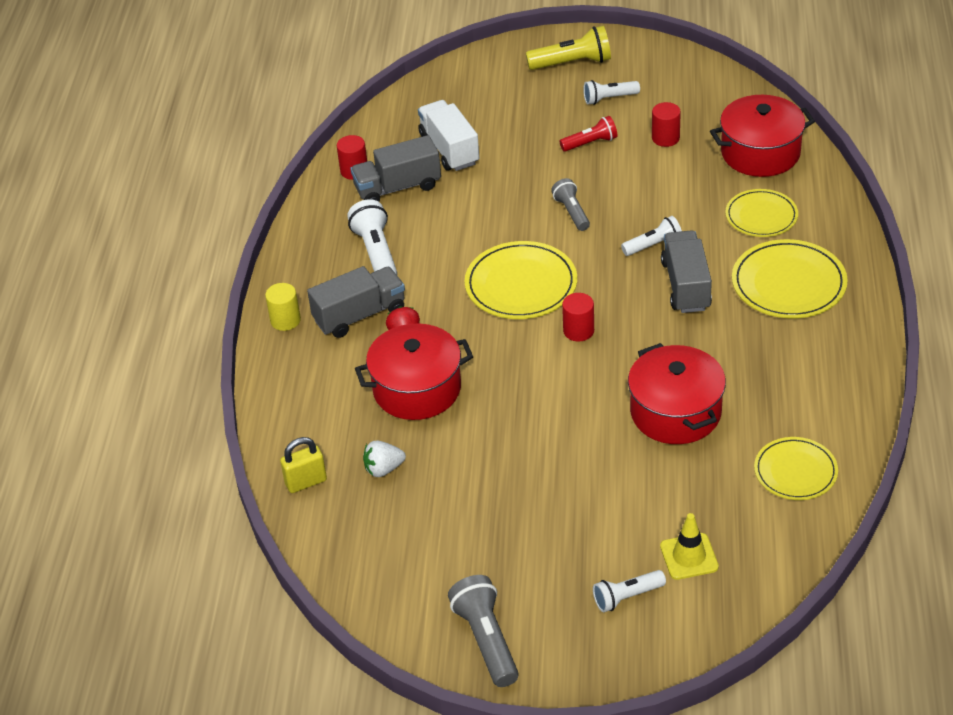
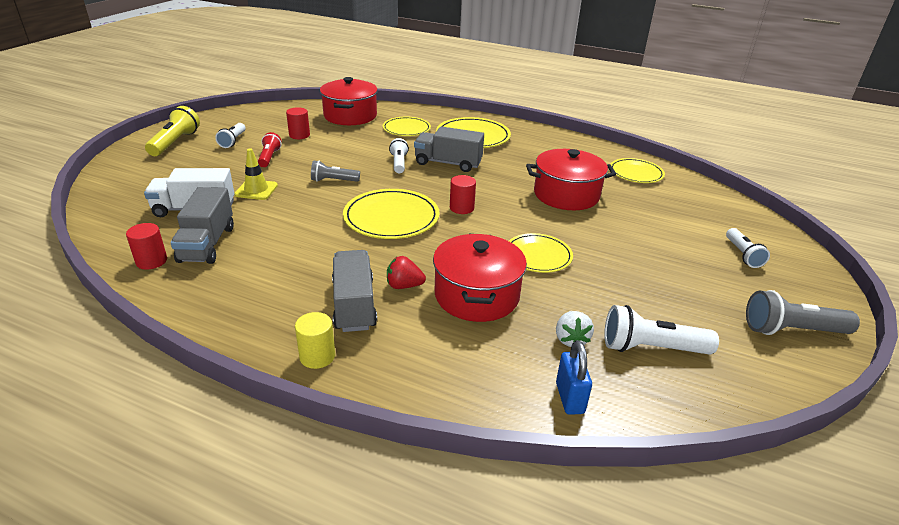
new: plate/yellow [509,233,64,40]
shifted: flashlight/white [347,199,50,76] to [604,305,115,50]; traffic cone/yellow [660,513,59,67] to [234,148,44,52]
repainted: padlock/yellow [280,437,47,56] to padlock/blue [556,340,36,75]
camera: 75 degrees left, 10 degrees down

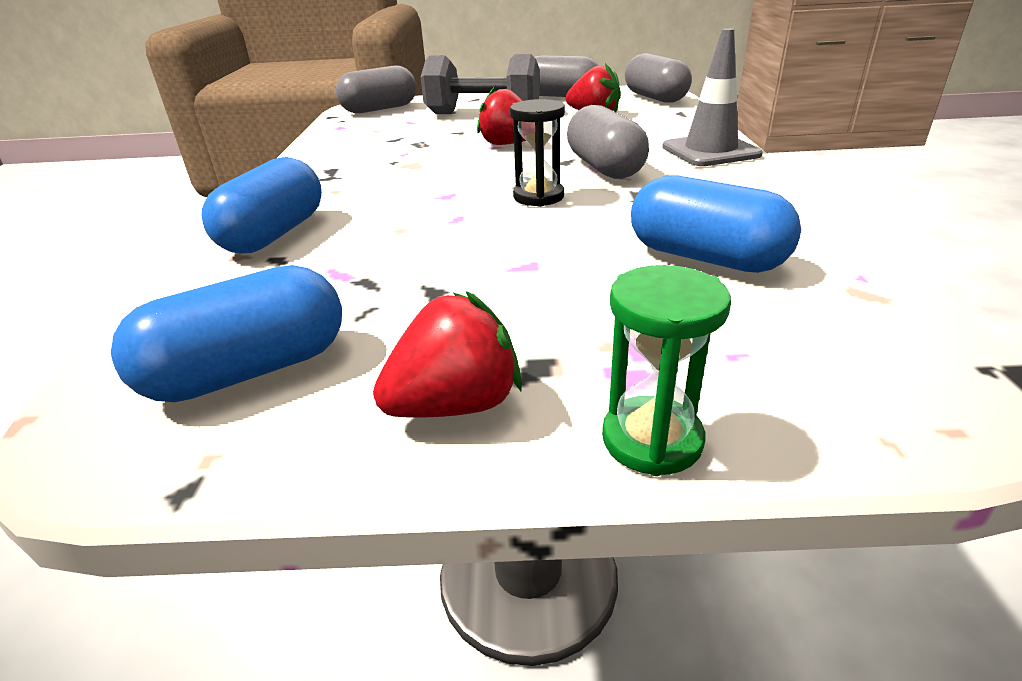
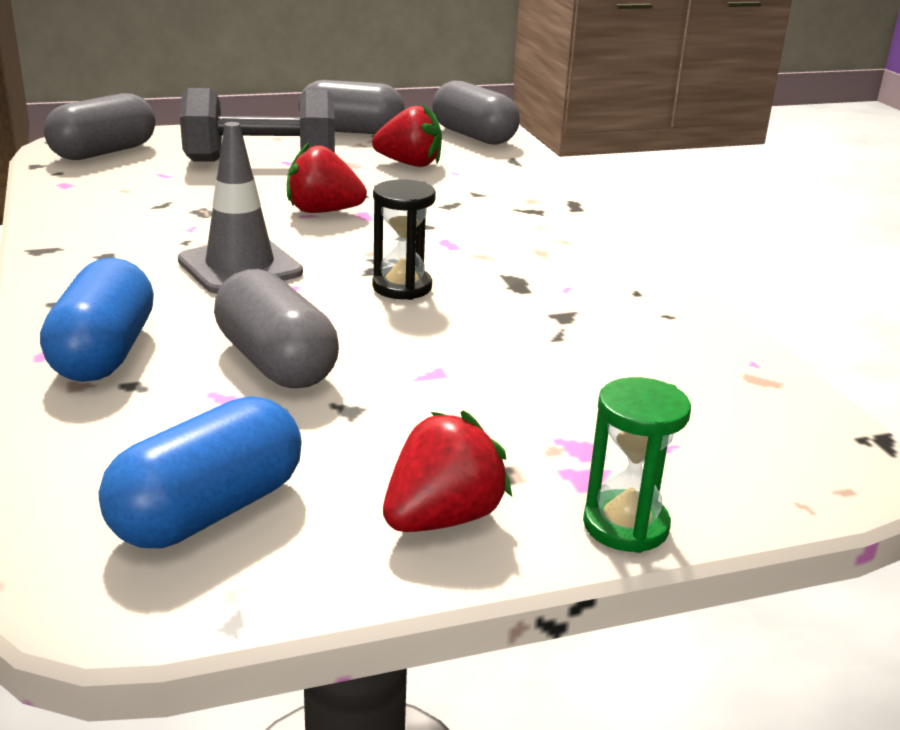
gone: capsule/blue [631,175,170,98]
shifted: capsule/grey [567,105,82,74] to [214,269,125,119]; traffic cone/grey [662,28,101,138] to [178,122,125,172]
camera: 20 degrees left, 5 degrees down

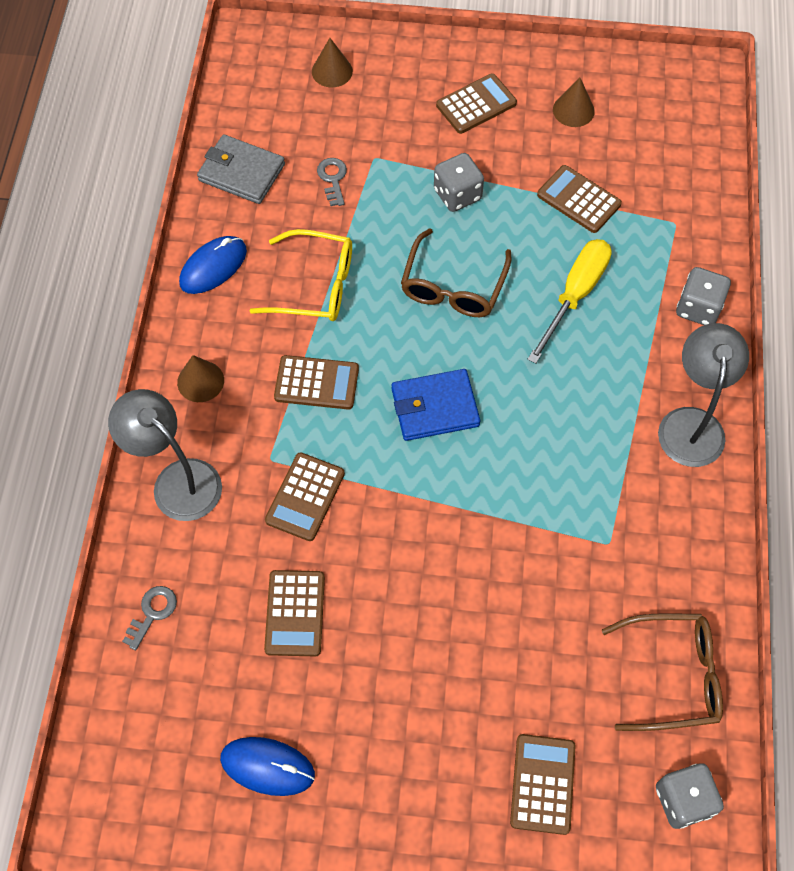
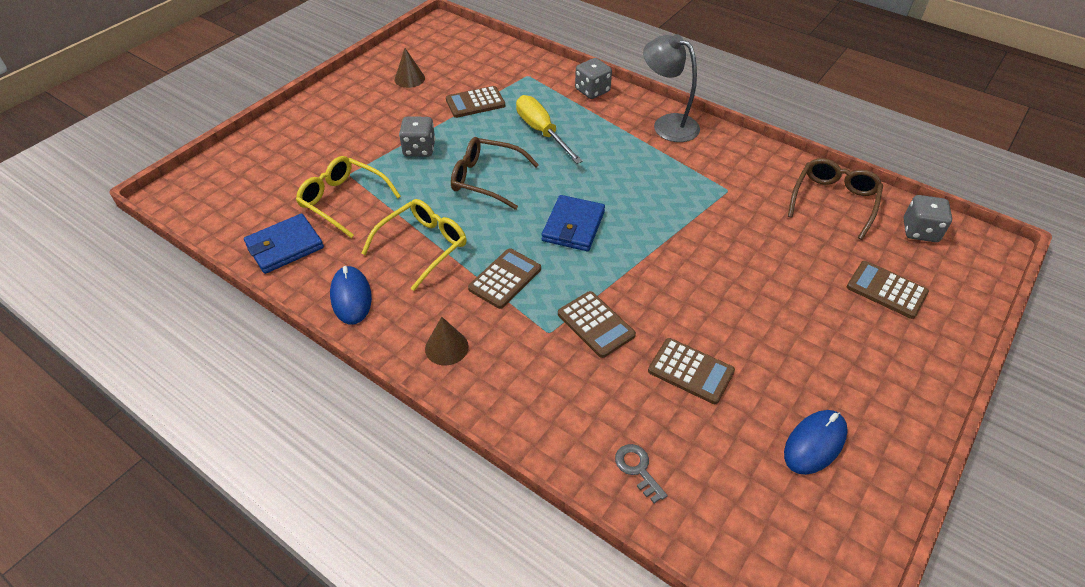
gone: lamp/grey [108,389,114,132]; cone/brown [312,38,41,50]; calculator/brown [436,73,81,61]
swapped: key/grey [317,158,30,48] to glasses/yellow [296,156,105,82]
repainted: wallet/grey [197,134,88,70] to wallet/blue [244,214,80,60]
rotated: glasses/brown [401,228,111,89] = [451,137,88,73] 150 degrees clockwise
camera: 60 degrees left, 15 degrees down

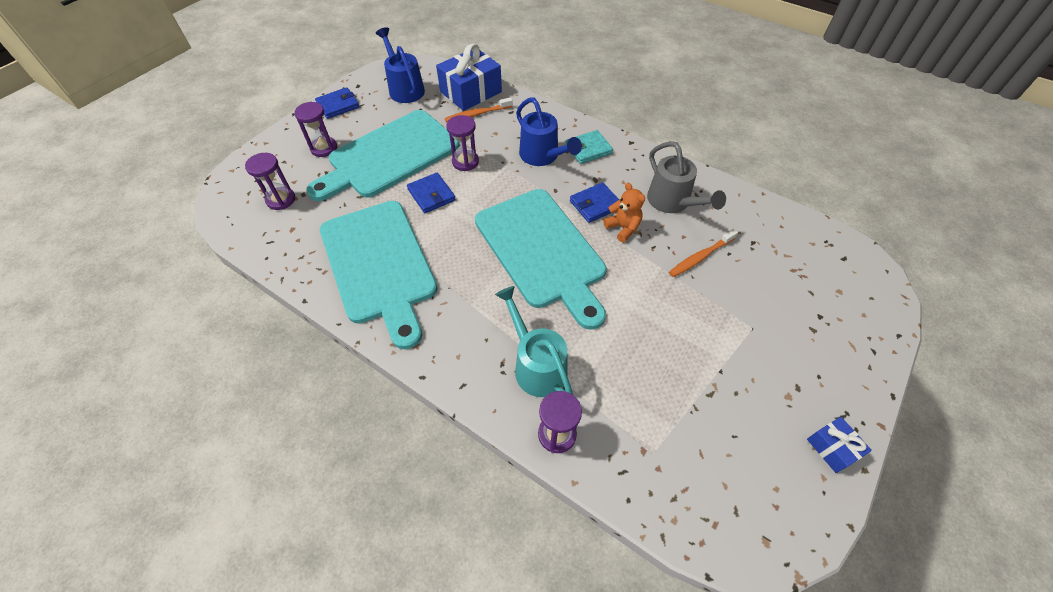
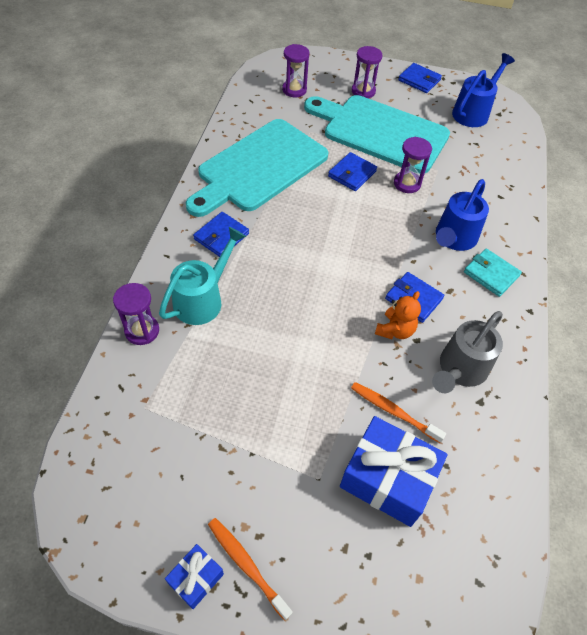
gone: cutting board/turquoise [475,189,132,141]
new: wallet/blue [193,212,56,45]
shifted: gift/blue [436,43,66,68] to [340,416,107,111]; toothbrush/orange [445,97,68,26] to [208,518,85,102]
camera: 65 degrees right, 0 degrees up

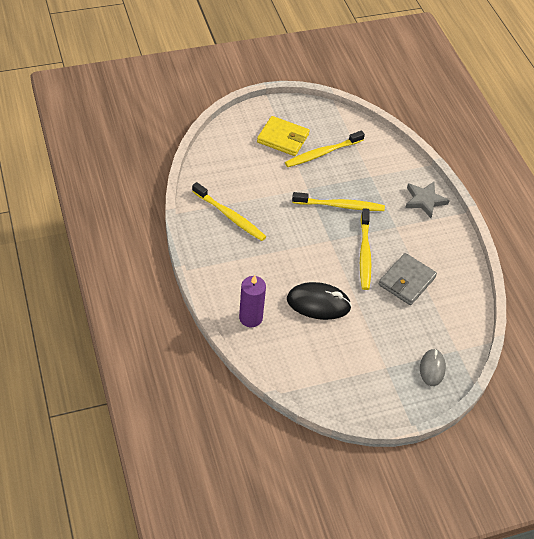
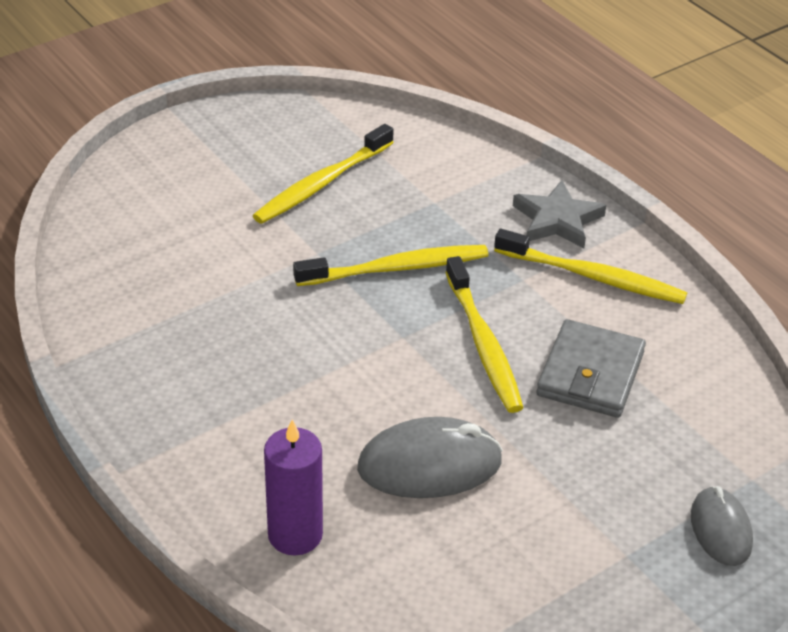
gone: wallet/yellow [257,116,53,40]
shifted: toothbrush/yellow [192,182,74,59] to [494,229,193,75]
repainted: mouse/black [287,282,65,38] to mouse/grey [357,417,146,81]
camera: 15 degrees left, 10 degrees down

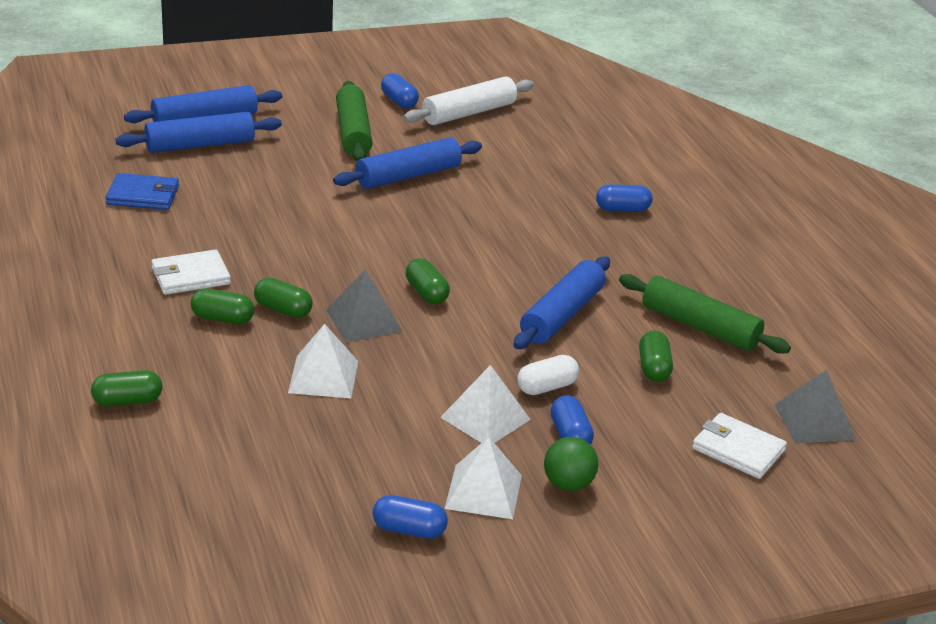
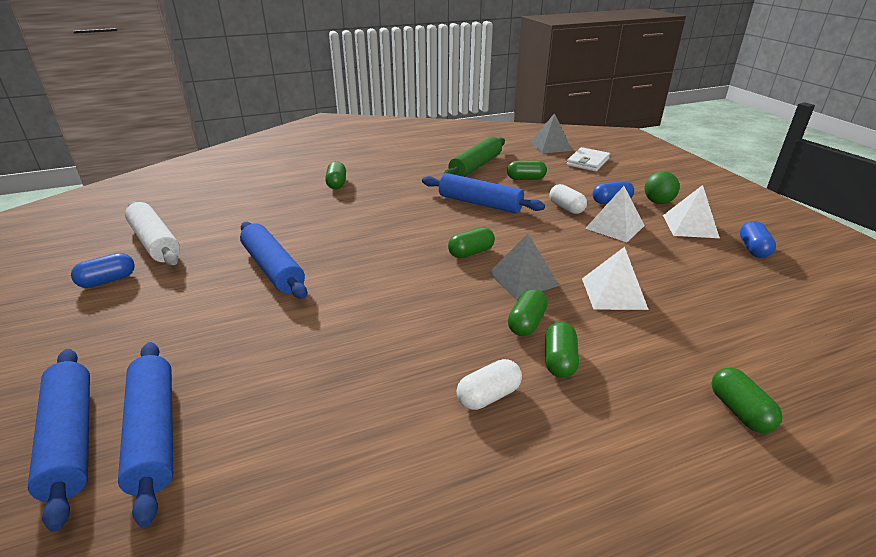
gone: wallet/blue [106,173,73,37]; rolling pin/green [336,81,36,80]
swapped: wallet/white [151,249,80,46] to capsule/white [457,359,65,51]
repainted: capsule/blue [596,184,56,28] to capsule/green [325,161,21,28]
camera: 90 degrees left, 0 degrees up

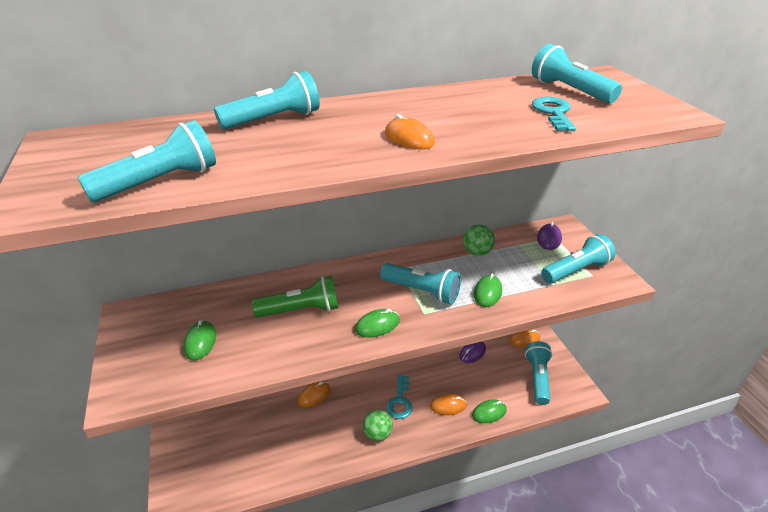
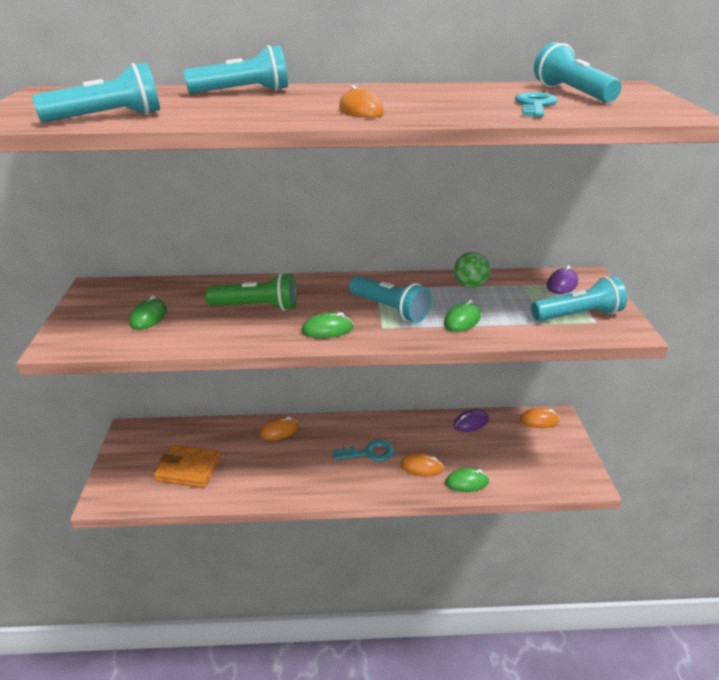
gone: ball/green [363,410,30,31]; flashlight/turquoise [525,341,28,64]
new: wallet/orange [154,445,67,43]
rotated: key/turquoise [386,375,26,44] = [333,440,61,21] 120 degrees counterclockwise
camera: 15 degrees right, 5 degrees down

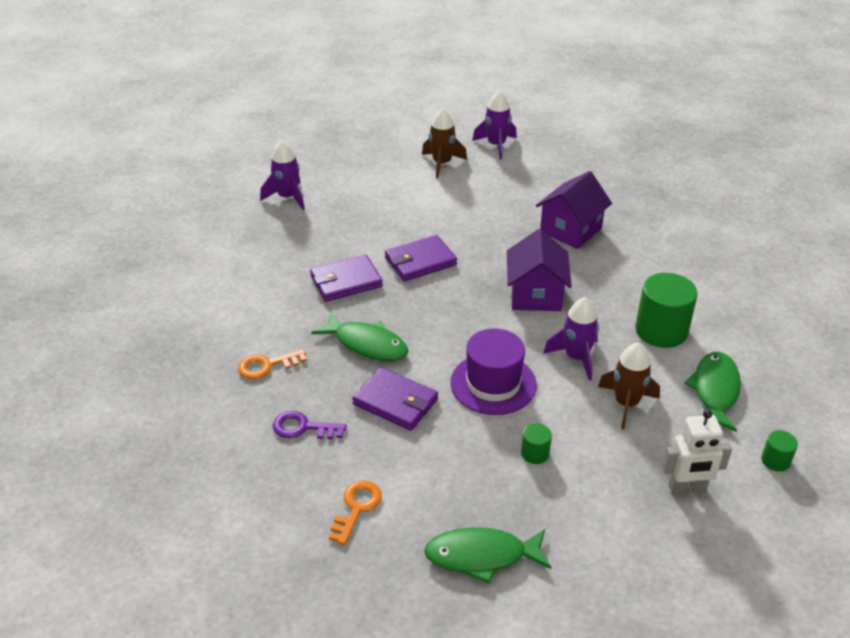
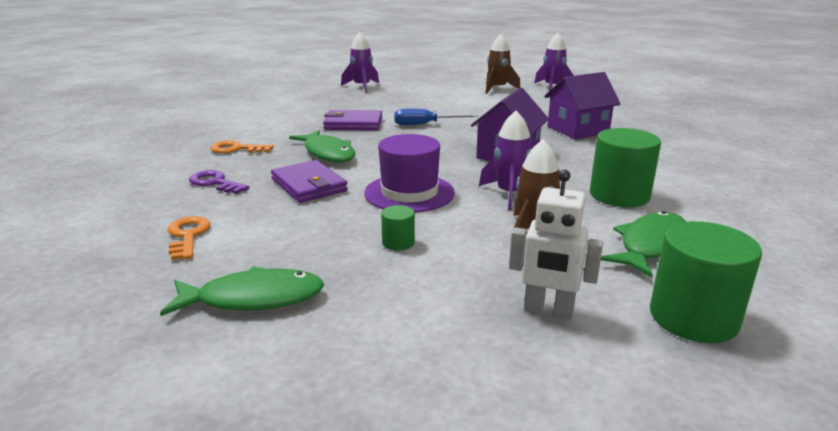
swapped: wallet/purple [385,235,72,47] to screwdriver/blue [394,108,84,17]
rotated: key/orange [329,480,53,65] = [168,216,42,44] 60 degrees counterclockwise; fish/green [424,527,127,57] = [160,266,164,50] 150 degrees clockwise
scaled: cylinder/green [761,430,37,42] = [650,221,112,122] x2.09
camera: 25 degrees right, 15 degrees down

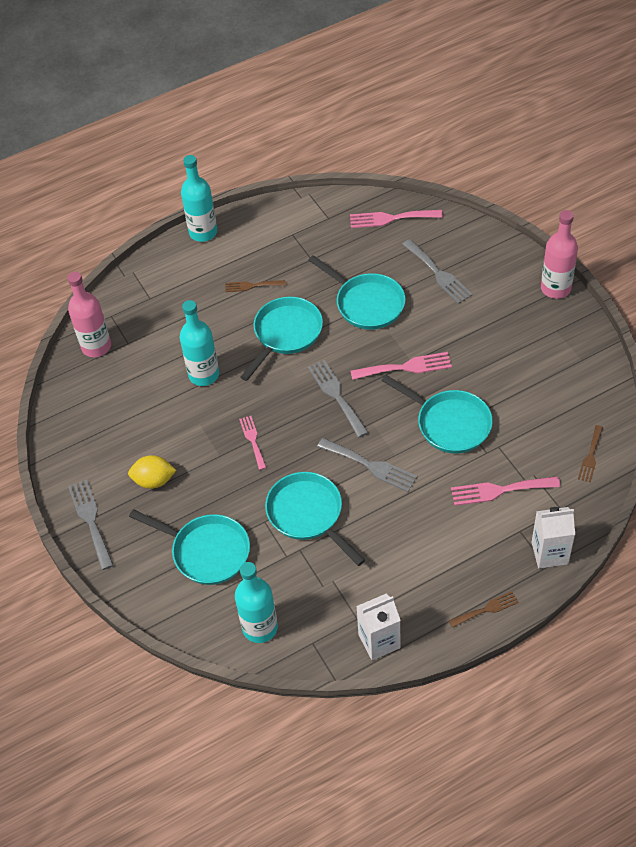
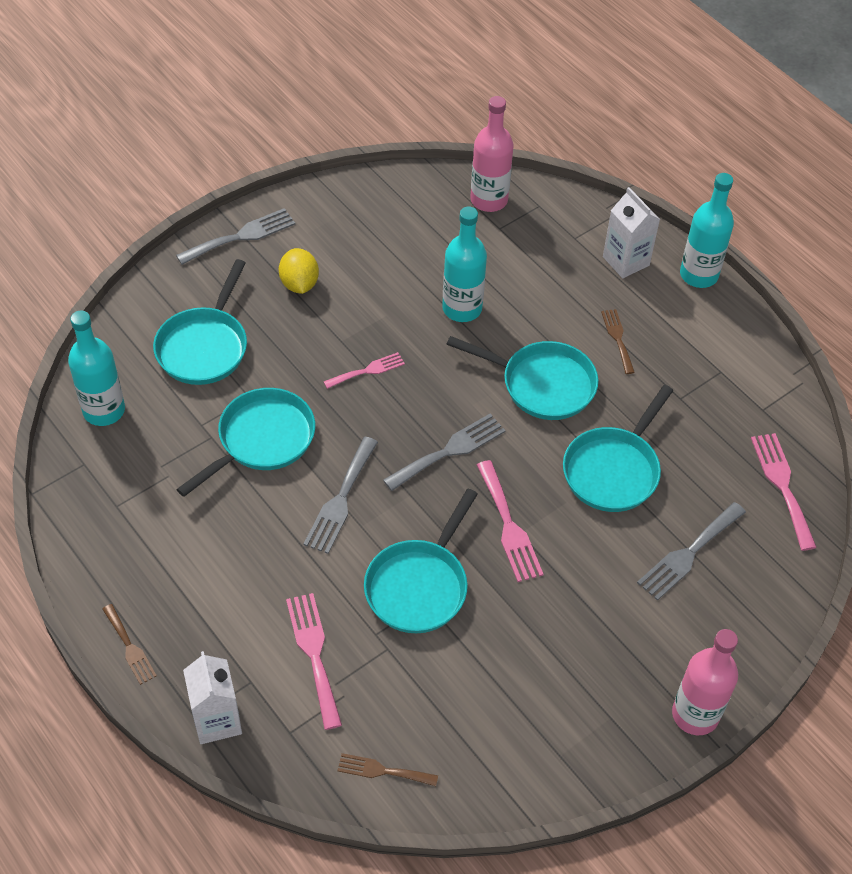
shifted: carton/white [356,594,45,66] to [603,187,57,91]
camera: 75 degrees right, 0 degrees up

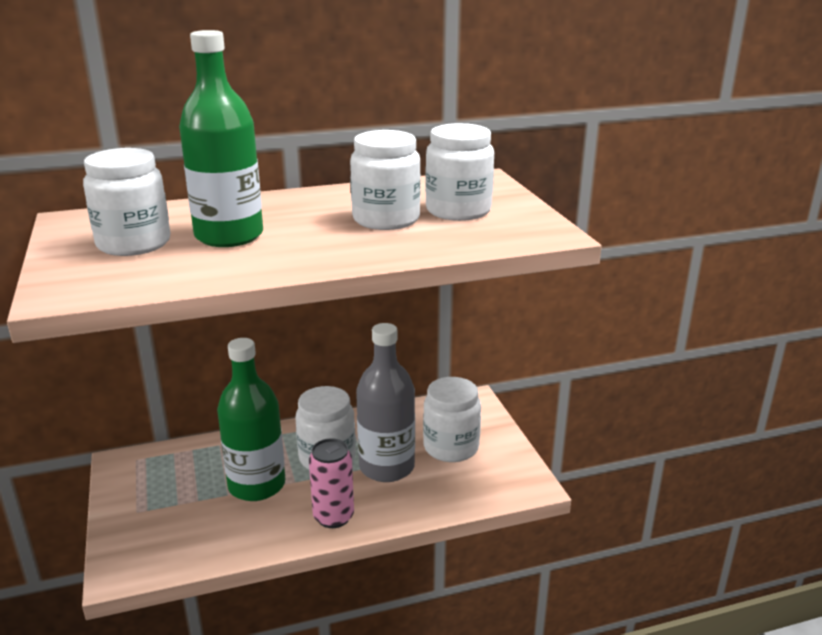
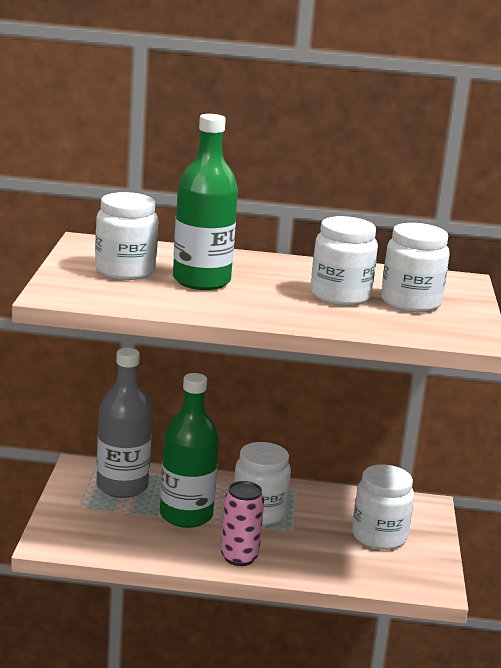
shifted: bottle/grey [356,323,59,159] to [97,348,55,150]
camera: 20 degrees right, 5 degrees down

